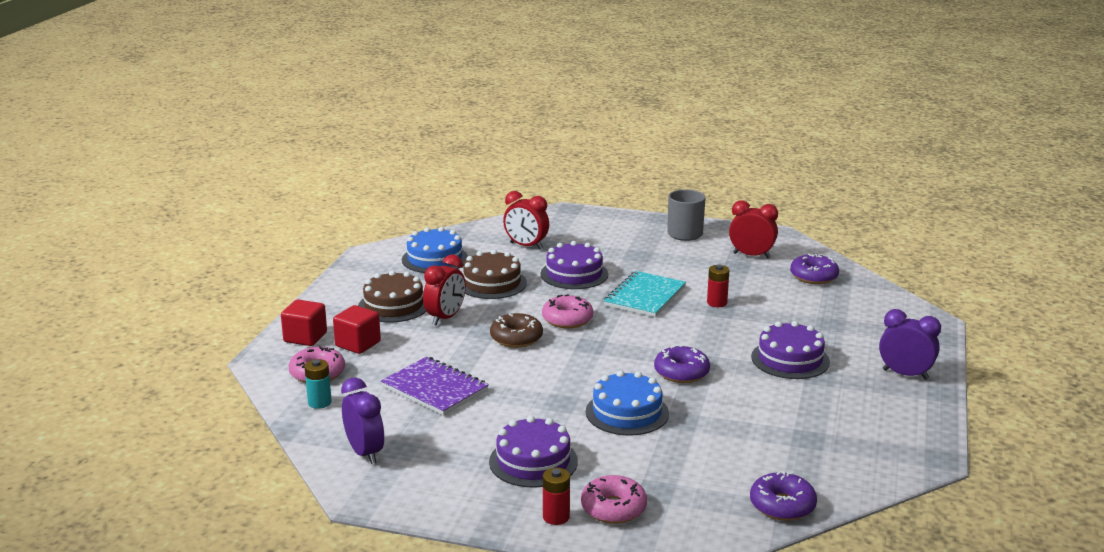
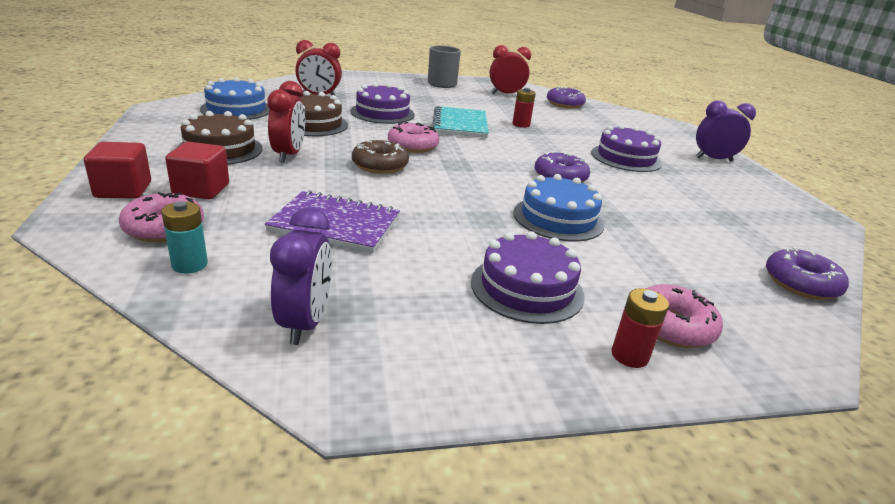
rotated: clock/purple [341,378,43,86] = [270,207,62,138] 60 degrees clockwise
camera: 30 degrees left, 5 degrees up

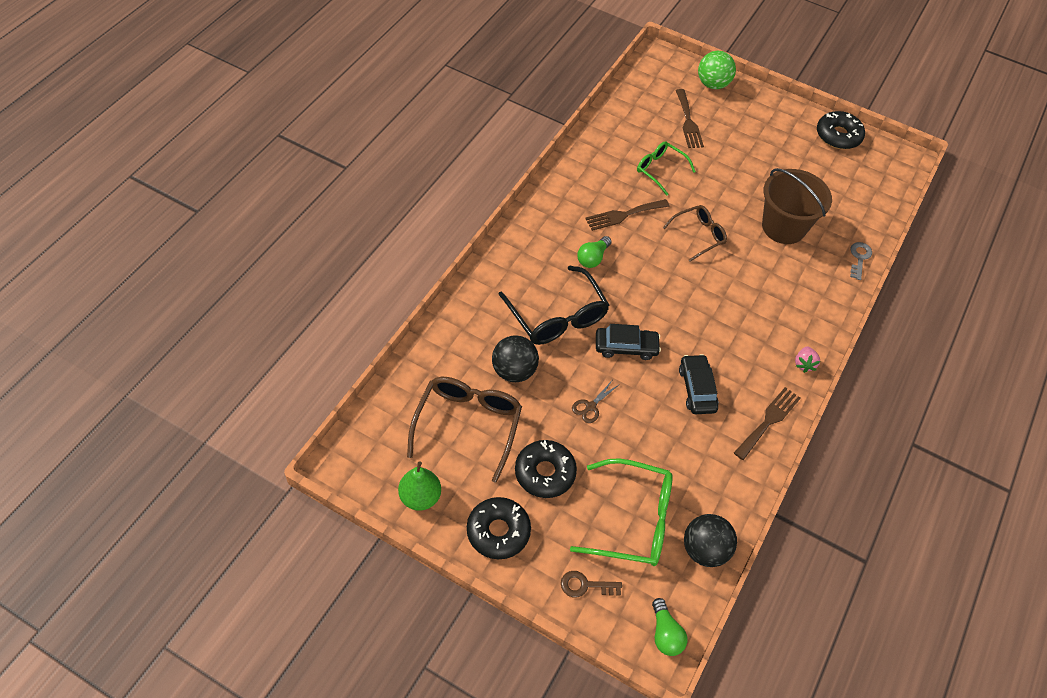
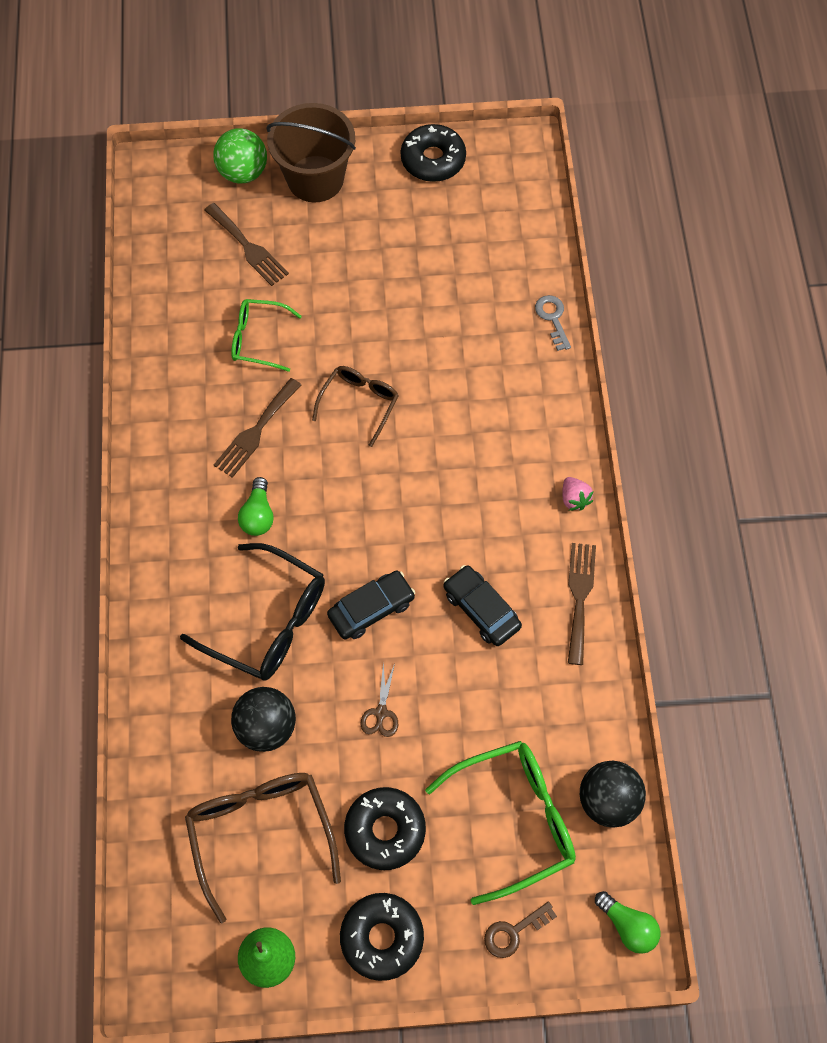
shifted: bucket/brown [762,168,70,76] to [266,103,90,99]
camera: 30 degrees left, 10 degrees up

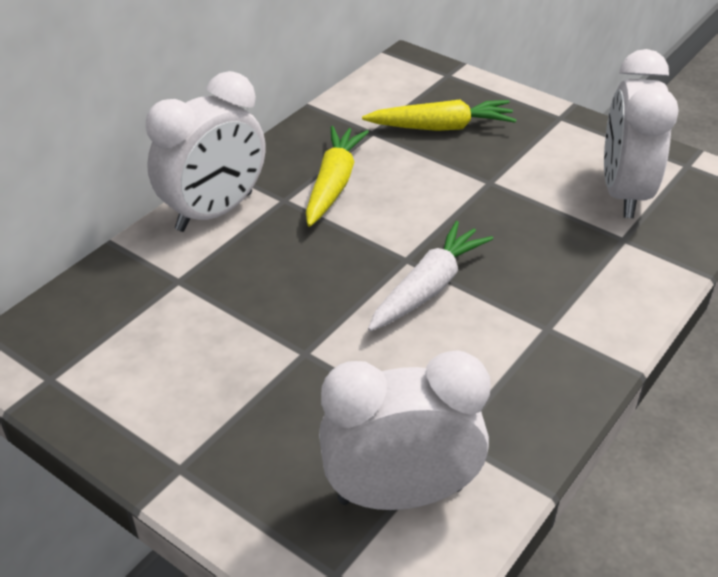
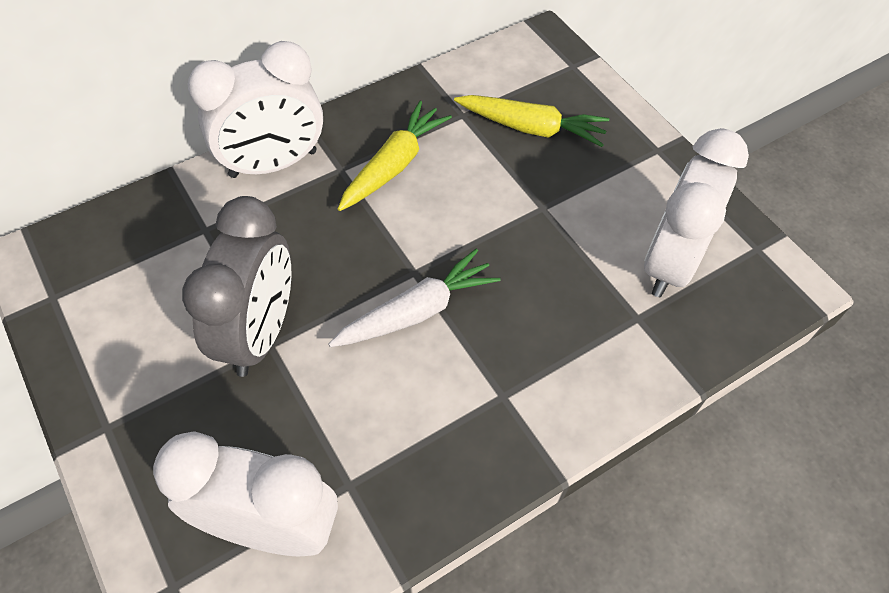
new: clock/grey [182,196,110,181]
camera: 20 degrees right, 15 degrees up

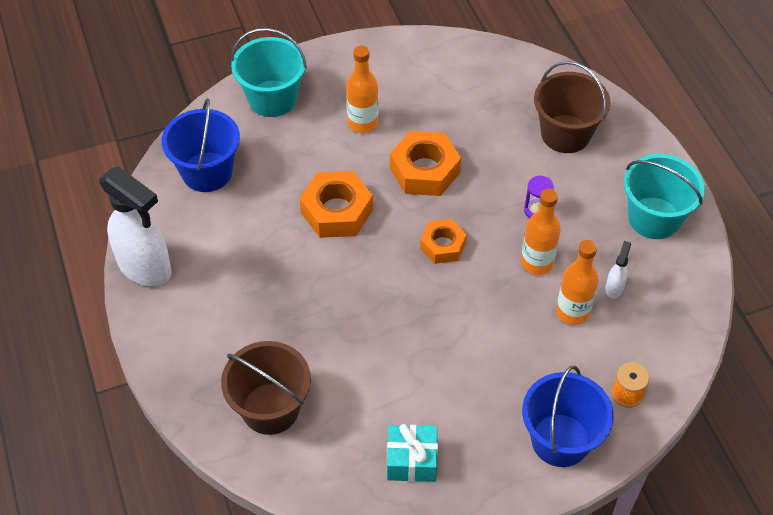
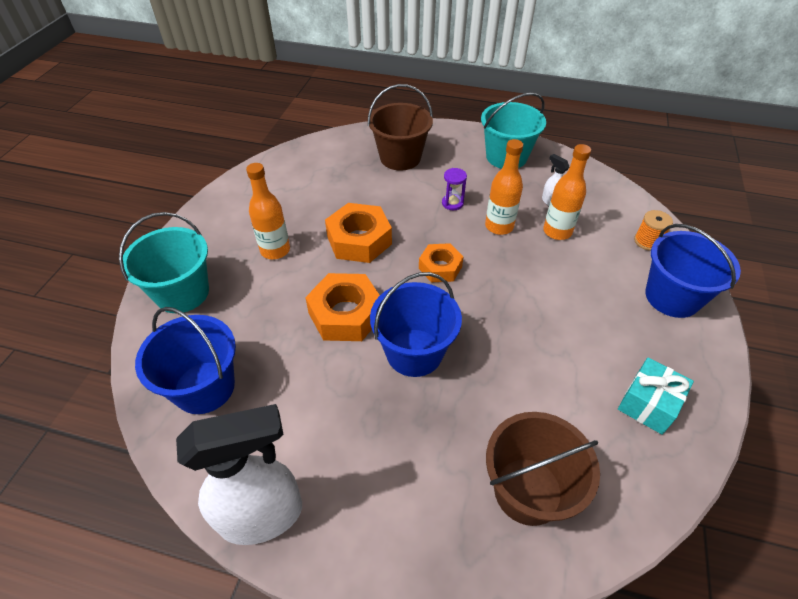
new: bucket/blue [370,272,92,105]
camera: 55 degrees left, 5 degrees down

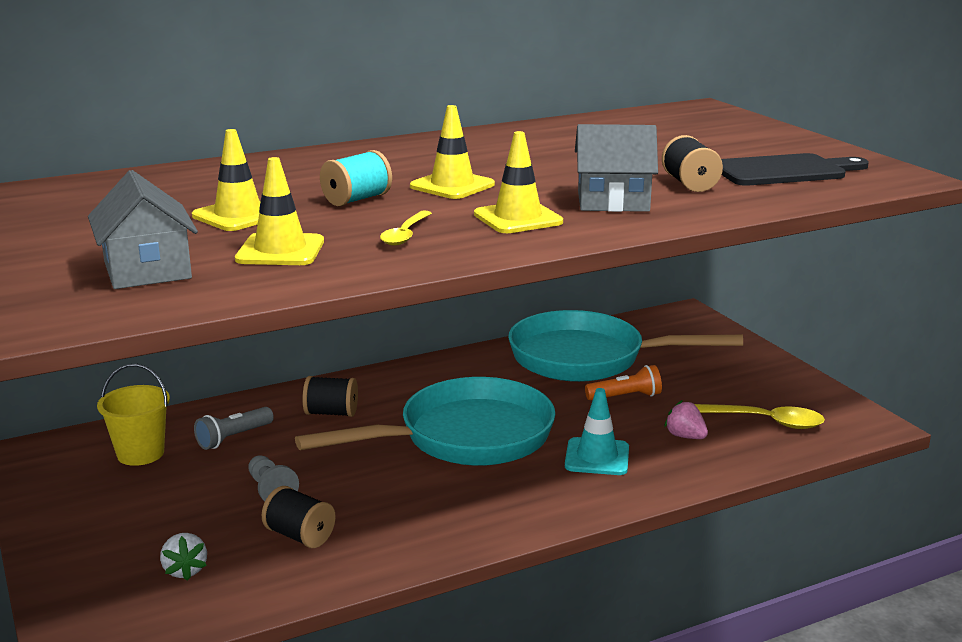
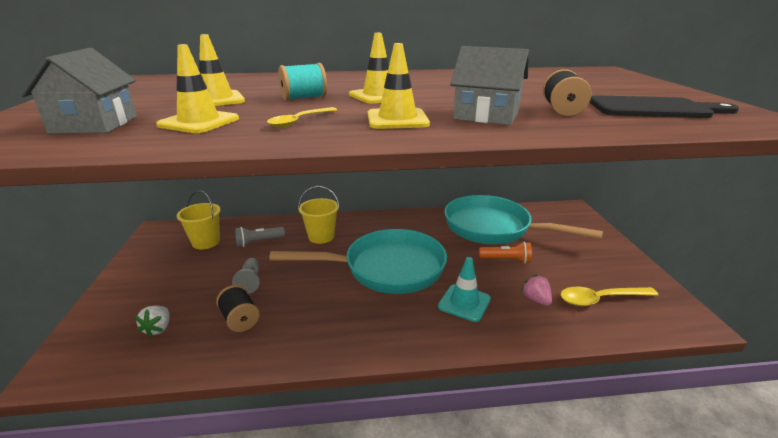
swapped: spool/black [303,376,55,41] to bucket/yellow [298,186,42,58]
rotated: spoon/yellow [695,404,130,25] = [560,287,98,19] 135 degrees clockwise
camera: 20 degrees right, 5 degrees up

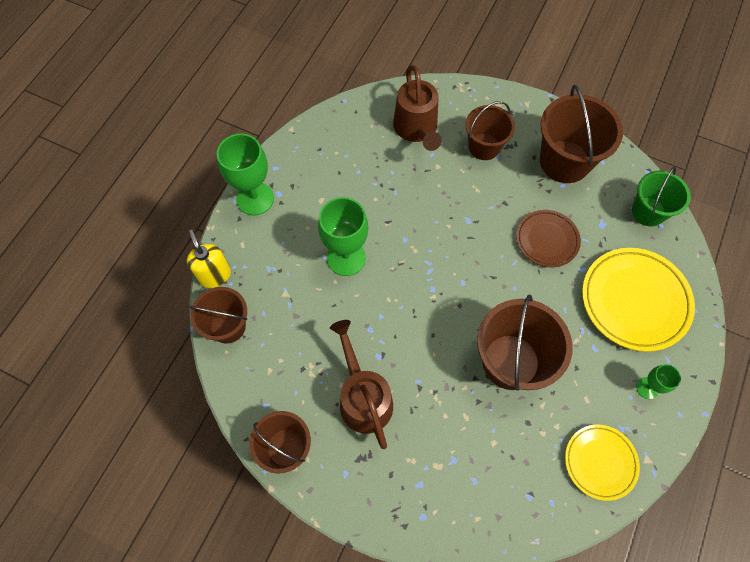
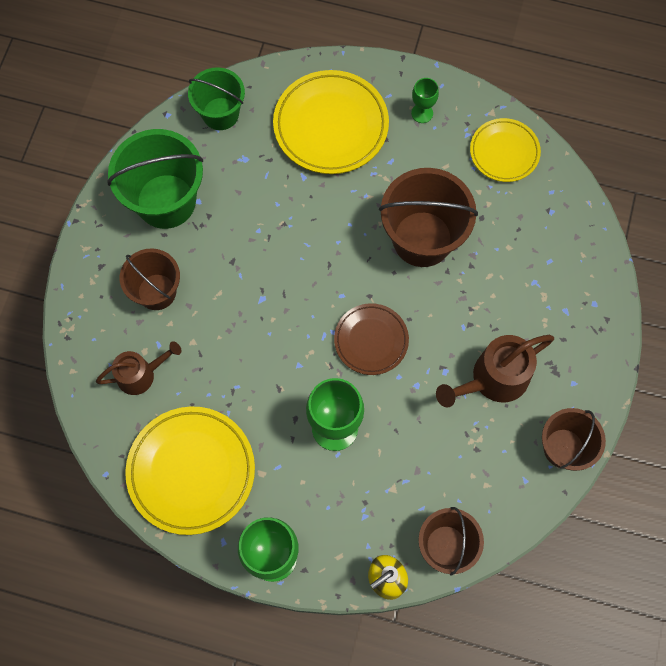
new: plate/yellow [125,406,130,129]
shifted: plate/brown [516,210,65,57] to [334,303,75,72]
repainted: bucket/brown [540,85,83,98] to bucket/green [107,129,96,100]
scaled: watering can/brown [393,65,49,86] = [96,341,85,54] x0.66
camera: 100 degrees left, 5 degrees up

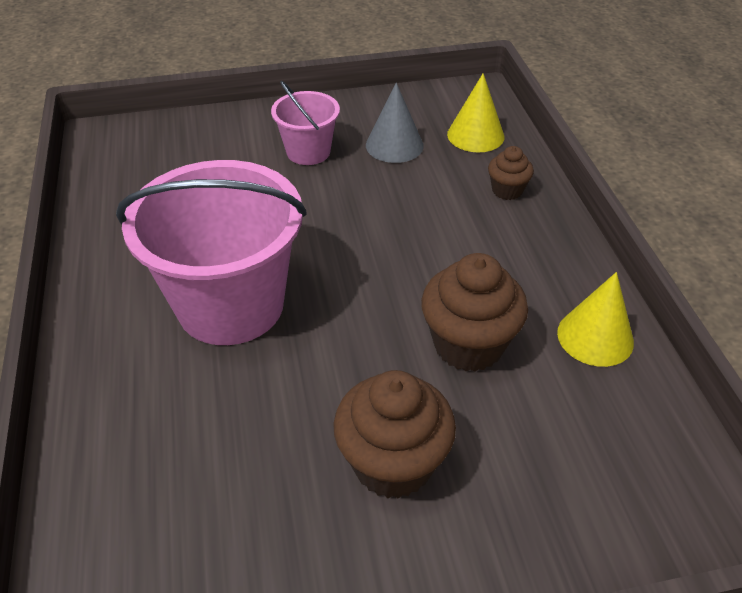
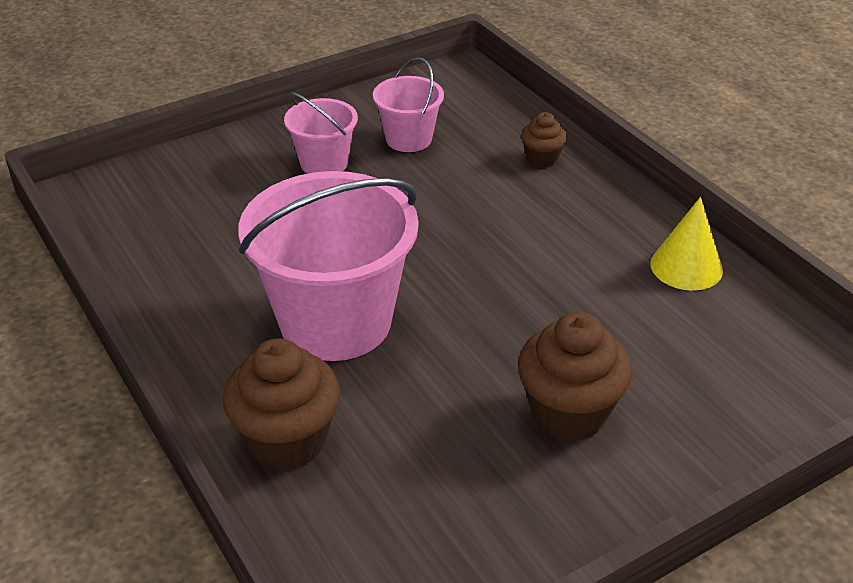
gone: cone/yellow [447,73,57,79]
shifted: cupcake/brown [421,253,107,119] to [223,338,117,132]
swapped: cone/grey [366,83,58,80] to bucket/pink [373,58,71,94]
camera: 20 degrees left, 5 degrees down

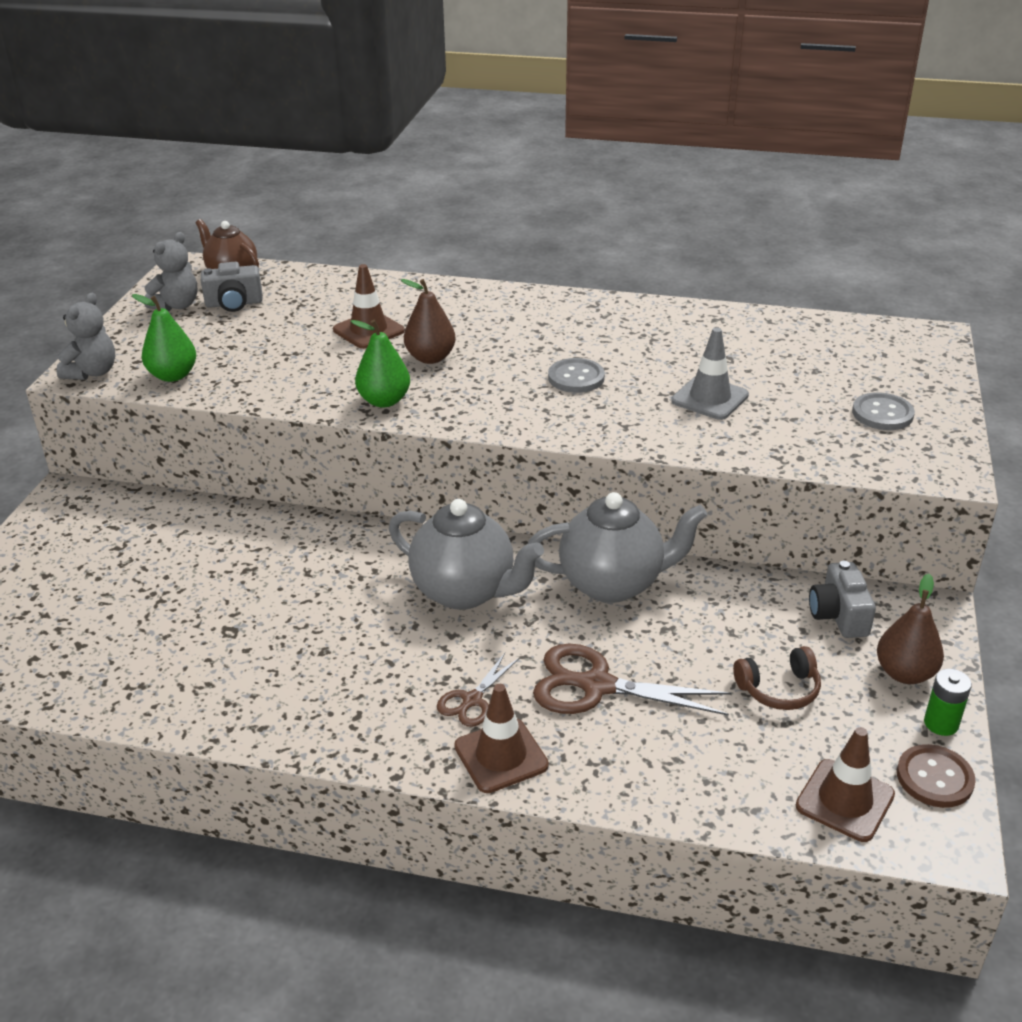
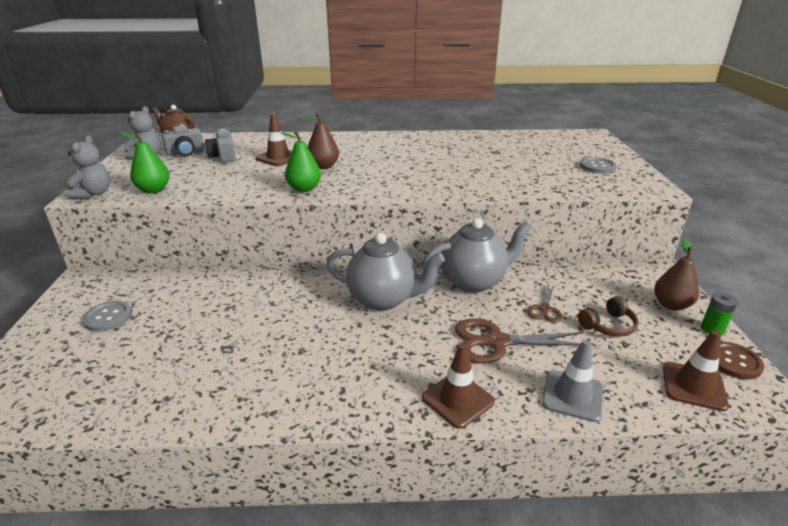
shifted: scissors/brown [437,653,83,74] to [527,283,35,40]; button/grey [548,358,57,35] to [82,301,50,31]; traffic cone/grey [671,328,78,92] to [542,339,61,83]; camera/grey [809,561,67,77] to [205,129,31,34]
camera: 15 degrees left, 5 degrees down

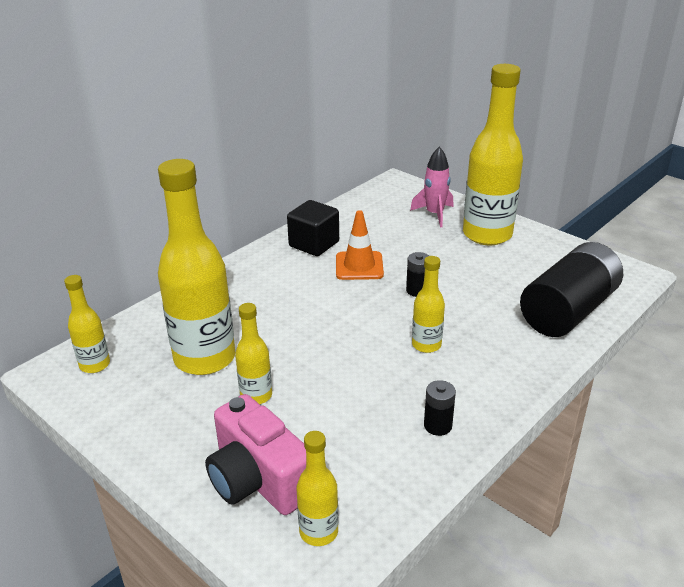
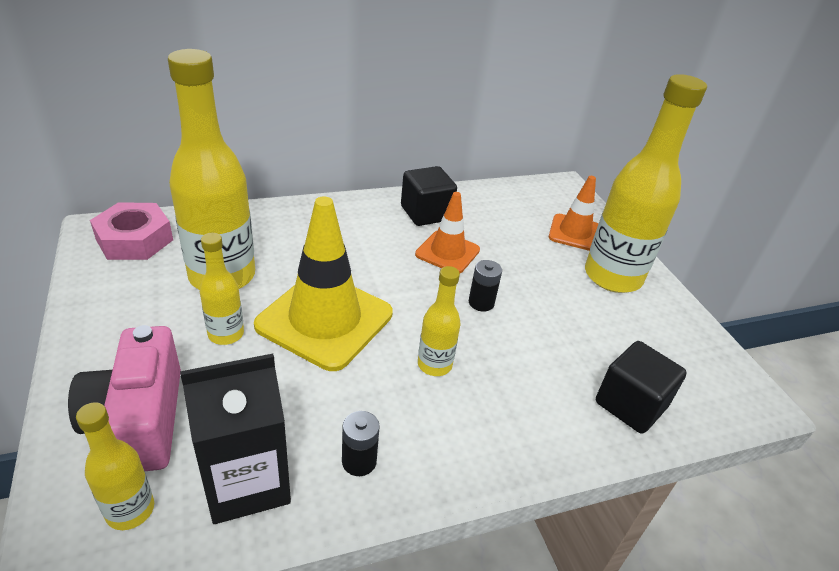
new: carton/black [180,354,111,170]; traffic cone/yellow [254,196,139,175]
swapped: bottle/yellow [64,275,46,98] to nut/pink [90,202,83,58]; rocket/pink [410,147,44,80] to traffic cone/orange [549,176,49,75]; battery/black [520,242,103,95] to cube/black [596,341,91,92]
camera: 25 degrees right, 5 degrees up

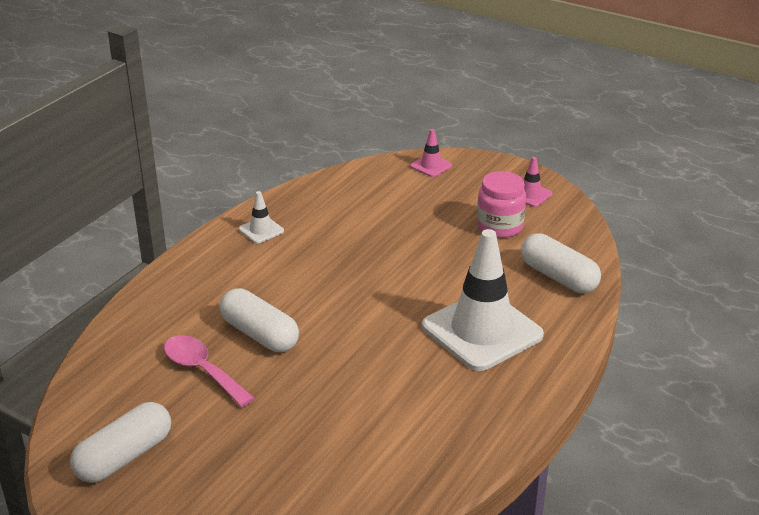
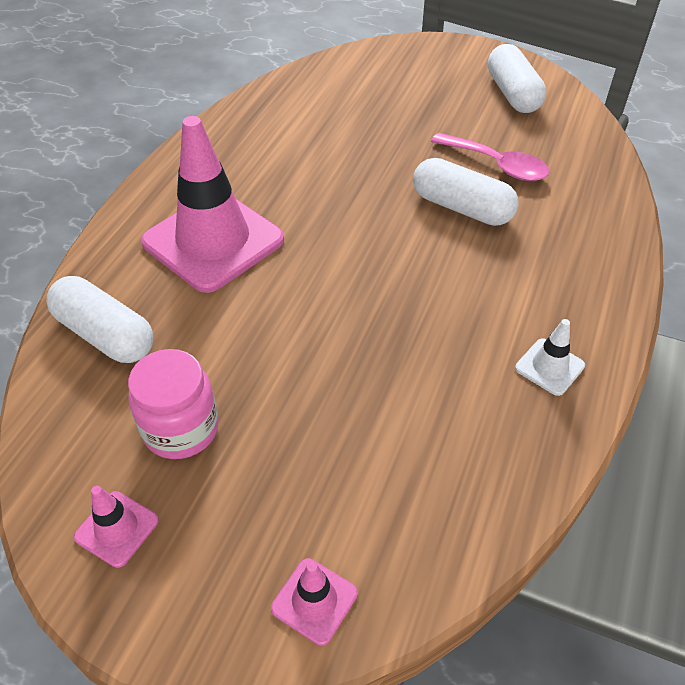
repainted: traffic cone/white [422,229,122,142] to traffic cone/pink [141,116,143,177]
rotated: capsule/white [70,402,101,81] = [488,44,58,69] 45 degrees counterclockwise
camera: 170 degrees right, 15 degrees up

